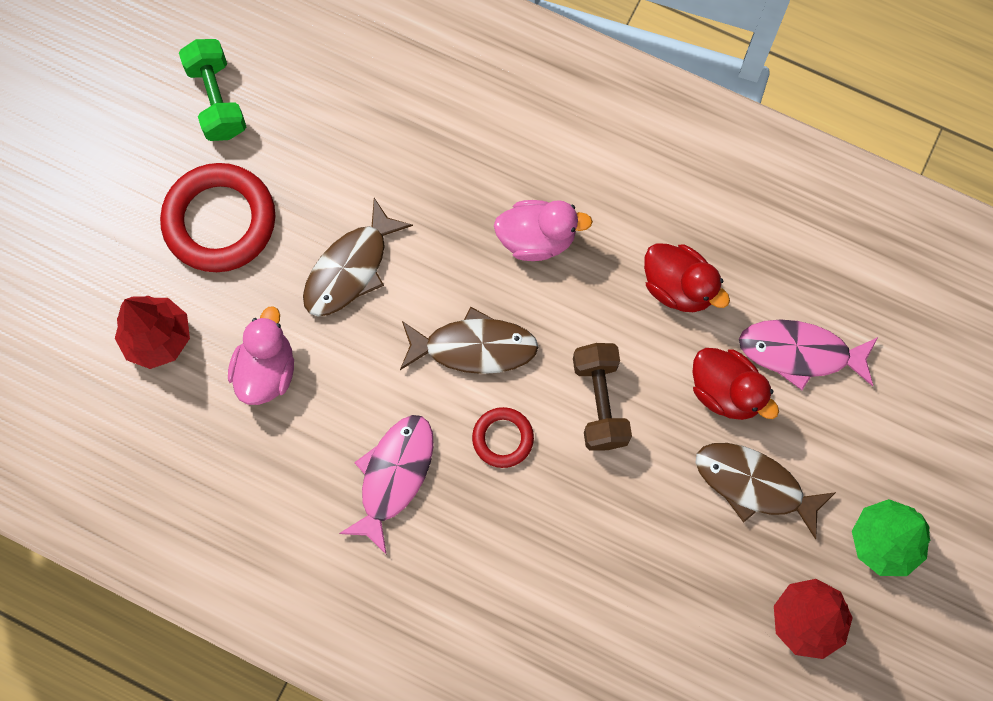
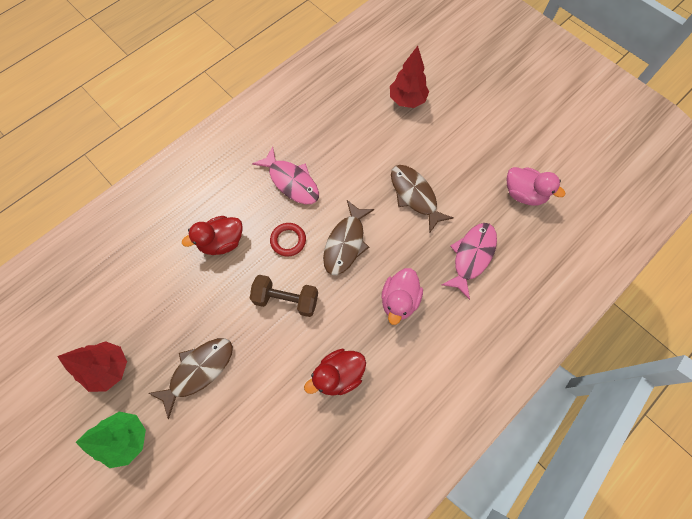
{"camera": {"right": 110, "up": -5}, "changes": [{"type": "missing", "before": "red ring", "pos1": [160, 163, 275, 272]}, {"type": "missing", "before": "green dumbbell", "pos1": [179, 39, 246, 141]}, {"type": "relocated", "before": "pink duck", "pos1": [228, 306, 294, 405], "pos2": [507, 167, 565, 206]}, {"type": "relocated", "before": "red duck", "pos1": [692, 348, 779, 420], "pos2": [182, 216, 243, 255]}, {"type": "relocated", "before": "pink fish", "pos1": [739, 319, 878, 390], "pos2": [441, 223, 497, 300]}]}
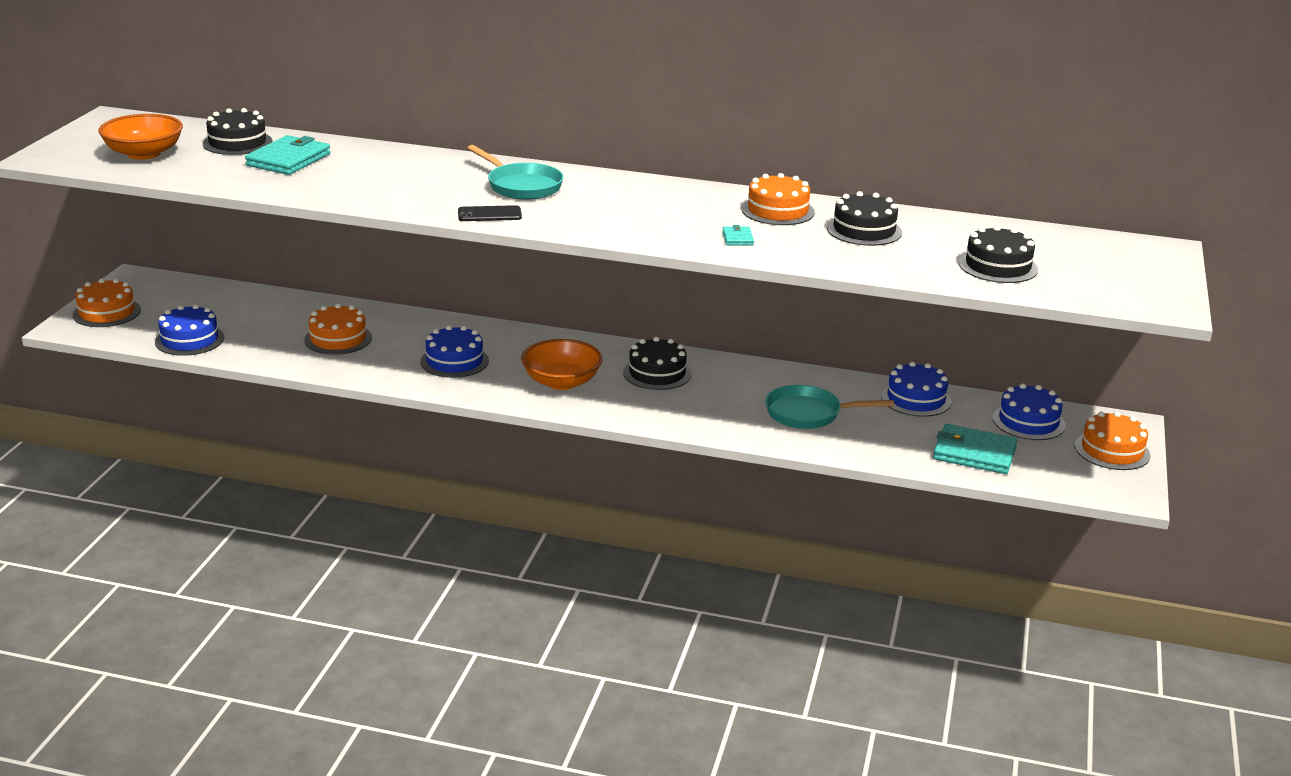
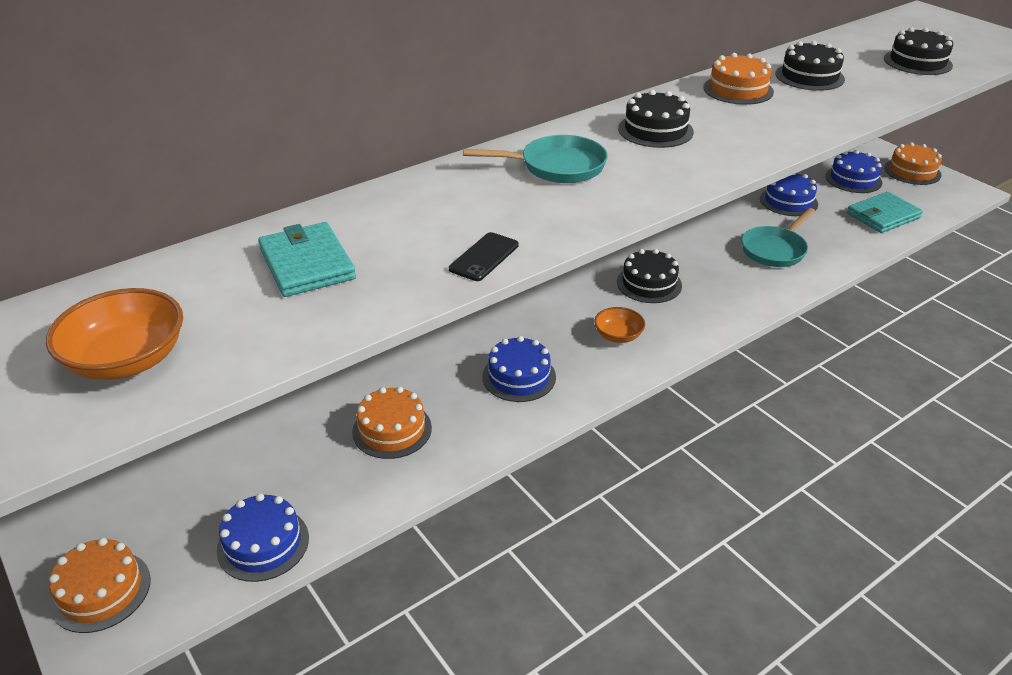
{"camera": {"right": -50, "up": 10}, "changes": [{"type": "missing", "before": "turquoise wallet", "pos1": [723, 225, 754, 245]}, {"type": "relocated", "before": "black cake", "pos1": [203, 108, 272, 155], "pos2": [618, 90, 694, 148]}, {"type": "relocated", "before": "black phone", "pos1": [458, 205, 522, 221], "pos2": [449, 232, 519, 281]}, {"type": "size", "before": "orange bowl", "pos1": [521, 339, 602, 390], "pos2": [594, 307, 645, 343], "scale": 0.62}]}
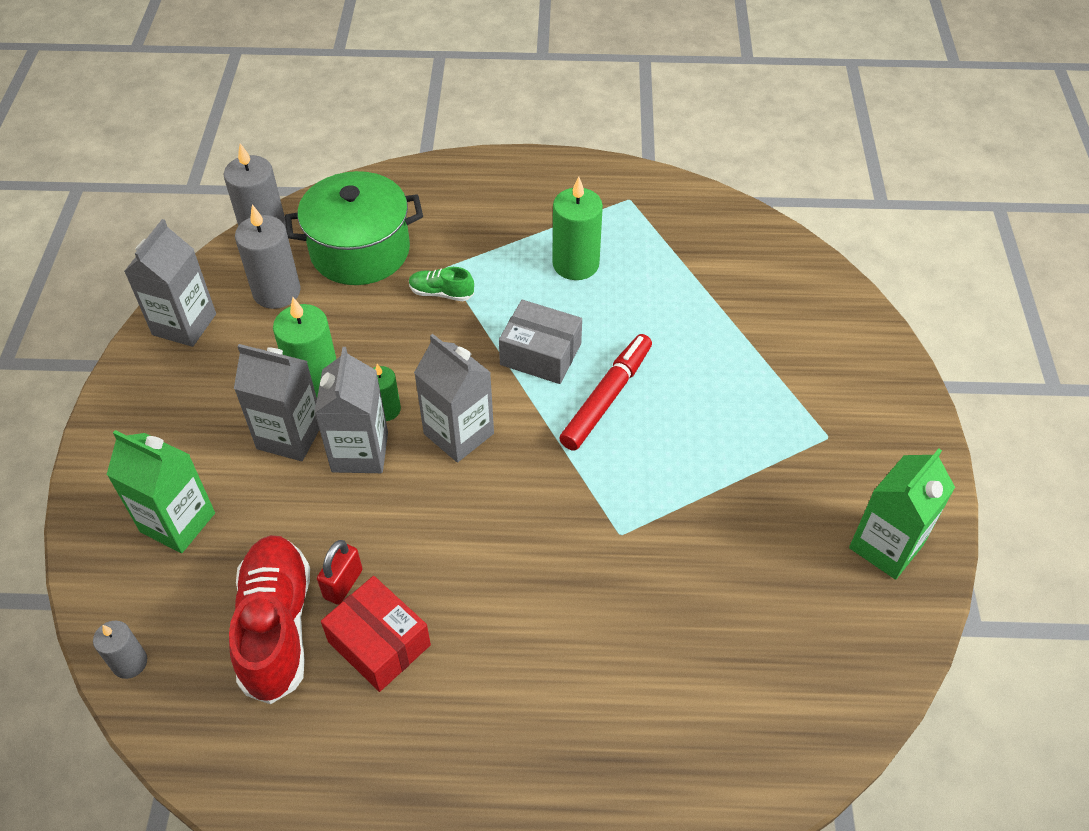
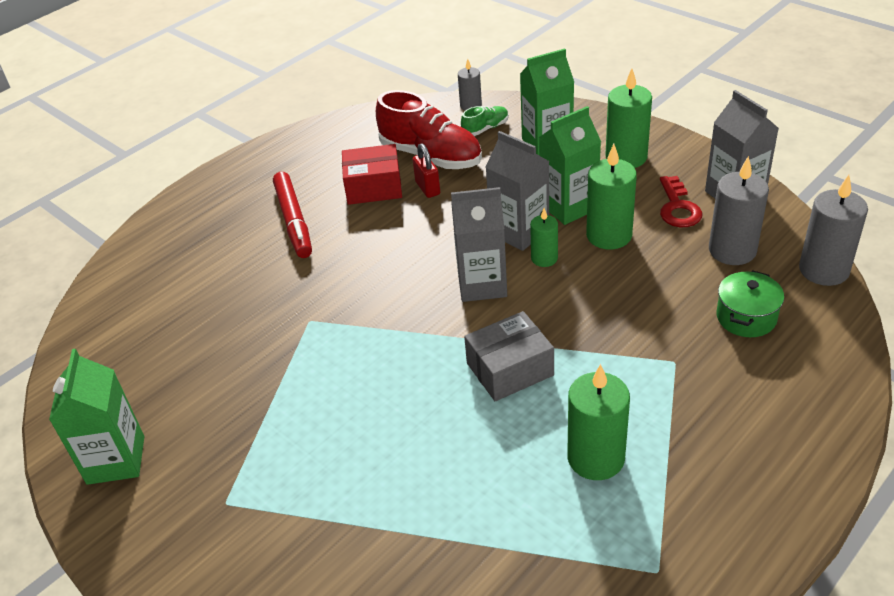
{"camera": {"right": 135, "up": -10}, "changes": [{"type": "appeared", "after": "green candle", "pos2": [605, 68, 652, 168]}, {"type": "appeared", "after": "red key", "pos2": [660, 176, 703, 227]}, {"type": "relocated", "before": "green shoe", "pos1": [409, 267, 474, 301], "pos2": [461, 106, 509, 136]}, {"type": "relocated", "before": "red marker", "pos1": [559, 334, 652, 451], "pos2": [273, 172, 312, 258]}, {"type": "colour", "before": "grey carton", "after": "green carton", "pos1": [234, 344, 319, 461], "pos2": [539, 106, 601, 225]}, {"type": "size", "before": "green pot", "pos1": [285, 171, 423, 285], "pos2": [716, 270, 784, 337], "scale": 0.54}]}
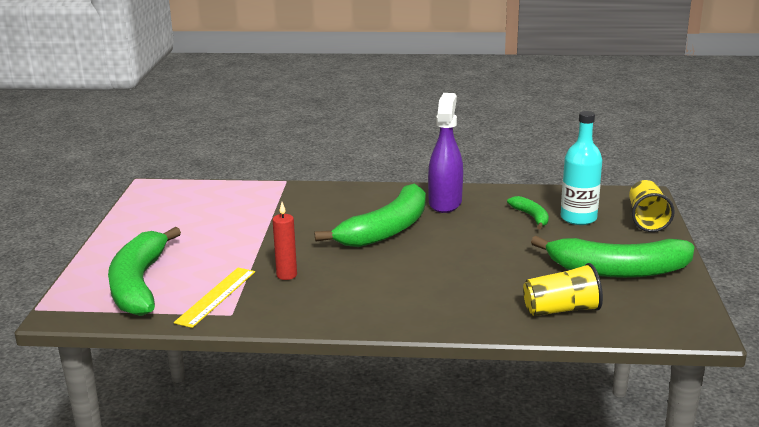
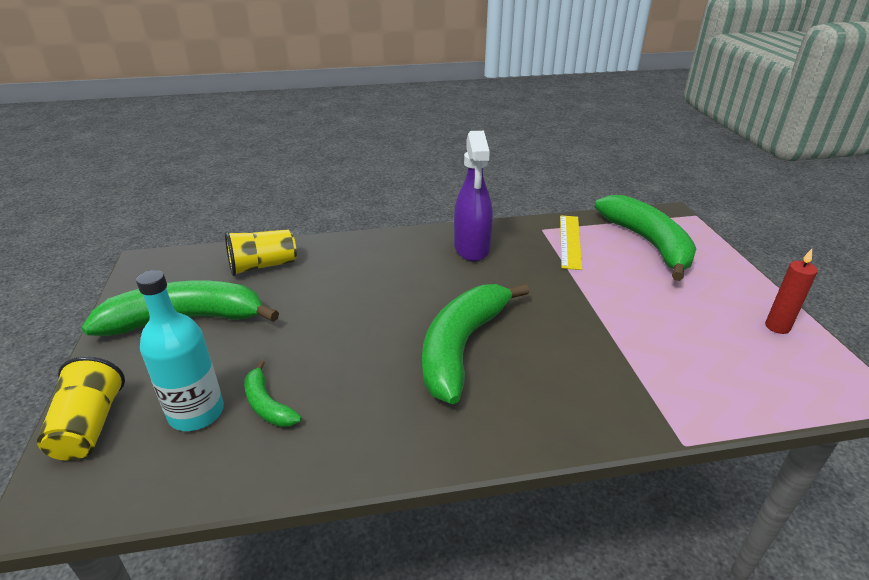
{"camera": {"right": 165, "up": 10}, "changes": [{"type": "relocated", "before": "red candle", "pos1": [272, 202, 297, 280], "pos2": [765, 249, 818, 334]}, {"type": "relocated", "before": "purple spray bottle", "pos1": [428, 93, 463, 213], "pos2": [454, 131, 493, 261]}]}
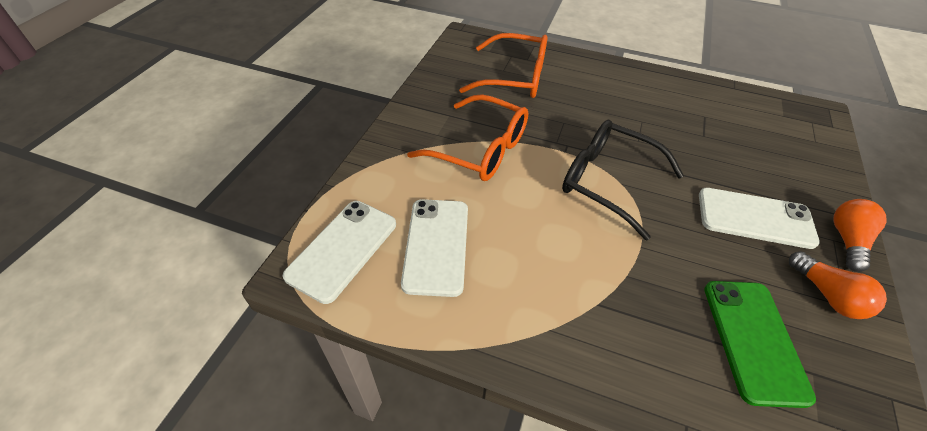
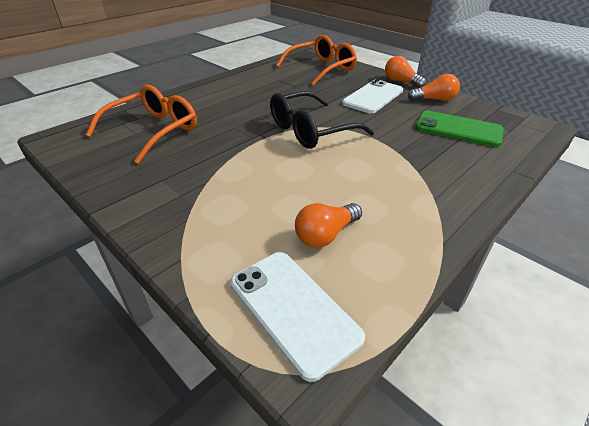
{"camera": {"right": -65, "up": -10}, "changes": [{"type": "relocated", "before": "orange glasses", "pos1": [407, 94, 528, 181], "pos2": [276, 35, 357, 86]}, {"type": "exchanged", "before": "white phone", "after": "orange light bulb", "pos1": [401, 199, 468, 297], "pos2": [295, 203, 362, 248]}]}
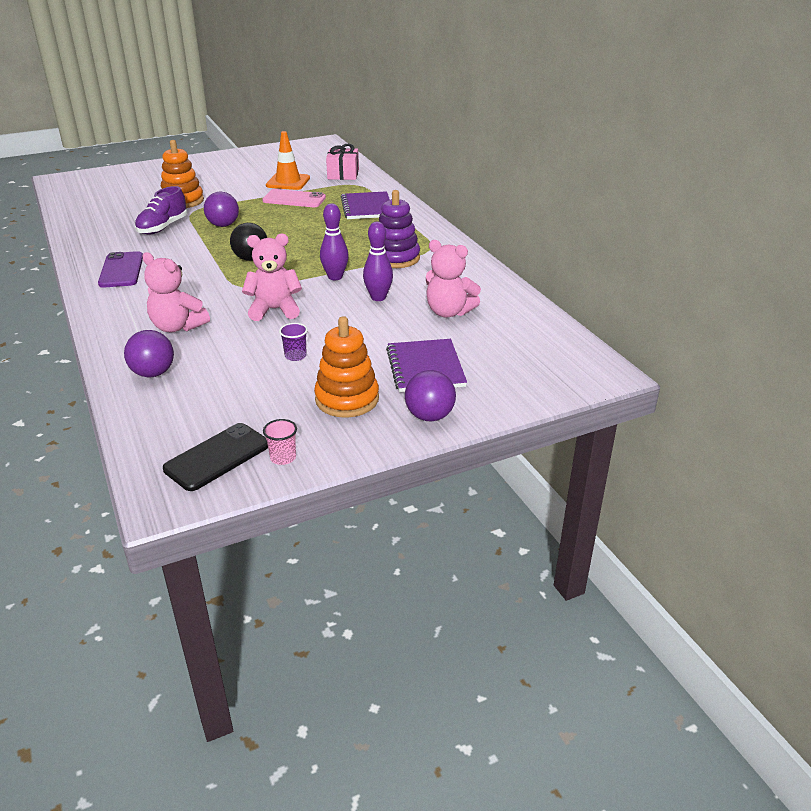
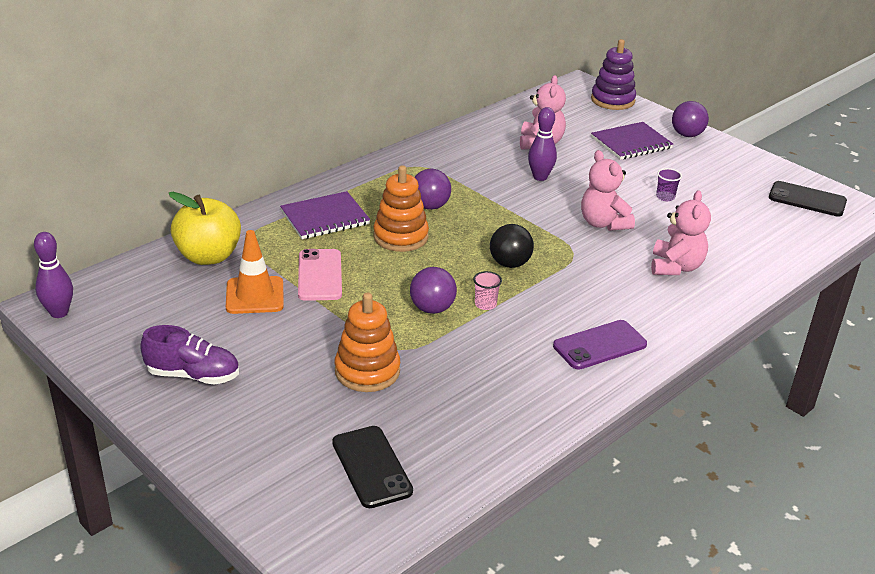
{"camera": {"right": -110, "up": 0}, "changes": [{"type": "appeared", "after": "black phone", "pos2": [332, 426, 413, 508]}, {"type": "relocated", "before": "purple ball", "pos1": [124, 330, 174, 377], "pos2": [414, 169, 451, 210]}, {"type": "relocated", "before": "purple shoe", "pos1": [135, 186, 187, 235], "pos2": [140, 325, 239, 385]}, {"type": "relocated", "before": "pink cup", "pos1": [263, 419, 297, 465], "pos2": [473, 271, 502, 310]}, {"type": "relocated", "before": "orange stacking toy", "pos1": [314, 316, 379, 418], "pos2": [373, 165, 429, 252]}, {"type": "relocated", "before": "purple bowling pin", "pos1": [320, 203, 349, 280], "pos2": [34, 232, 73, 318]}, {"type": "relocated", "before": "purple stacking toy", "pos1": [379, 190, 420, 268], "pos2": [591, 39, 636, 110]}, {"type": "exchanged", "before": "pink gift", "after": "yellow apple", "pos1": [326, 144, 359, 180], "pos2": [169, 192, 241, 265]}]}
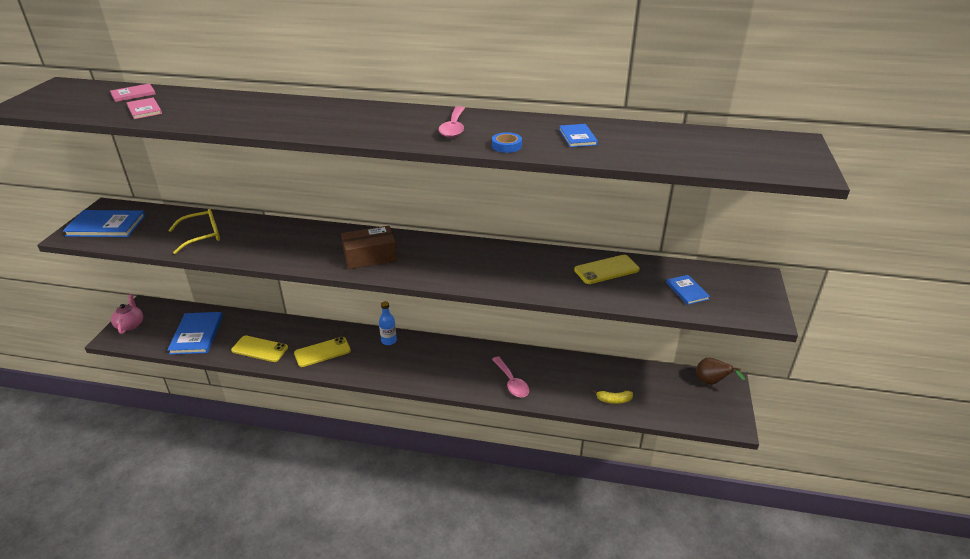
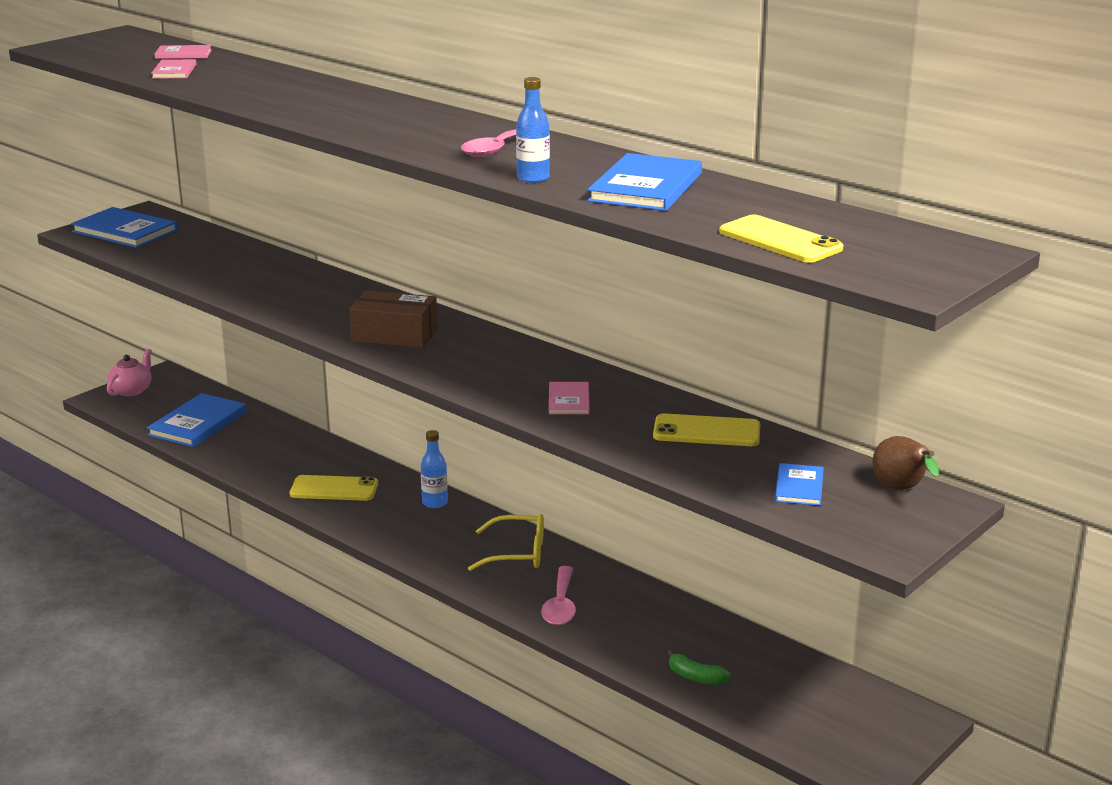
{"camera": {"right": 30, "up": -10}, "changes": [{"type": "appeared", "after": "pink book", "pos2": [549, 382, 590, 414]}, {"type": "relocated", "before": "yellow glasses", "pos1": [168, 209, 220, 254], "pos2": [468, 514, 544, 571]}, {"type": "relocated", "before": "yellow phone", "pos1": [231, 335, 288, 362], "pos2": [719, 215, 844, 263]}, {"type": "relocated", "before": "brown pear", "pos1": [696, 358, 745, 385], "pos2": [872, 436, 939, 490]}, {"type": "exchanged", "before": "blue tape", "after": "blue bottle", "pos1": [492, 132, 522, 153], "pos2": [516, 77, 550, 183]}, {"type": "colour", "before": "yellow banana", "after": "green banana", "pos1": [593, 390, 633, 404], "pos2": [668, 650, 731, 685]}, {"type": "size", "before": "blue book", "pos1": [559, 124, 598, 147], "pos2": [588, 153, 702, 211], "scale": 1.84}]}
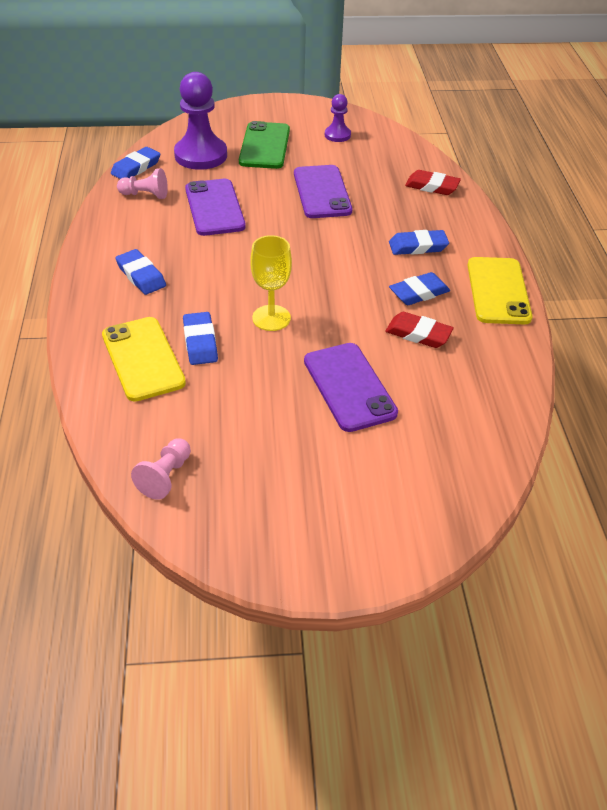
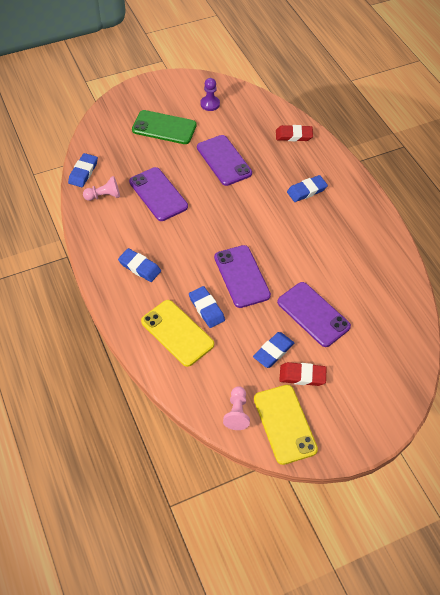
{"camera": {"right": -20, "up": 10}, "changes": [{"type": "missing", "before": "purple pawn", "pos1": [174, 72, 227, 170]}, {"type": "relocated", "before": "red eraser", "pos1": [385, 312, 454, 348], "pos2": [279, 362, 327, 386]}, {"type": "relocated", "before": "blue eraser", "pos1": [389, 272, 450, 305], "pos2": [253, 332, 294, 368]}, {"type": "relocated", "before": "yellow phone", "pos1": [467, 257, 533, 324], "pos2": [254, 385, 318, 465]}, {"type": "exchanged", "before": "yellow goblet", "after": "purple phone", "pos1": [250, 235, 292, 331], "pos2": [214, 245, 271, 308]}, {"type": "spun", "before": "green phone", "pos1": [239, 121, 290, 169], "pos2": [132, 110, 197, 144], "turn": -60}]}
